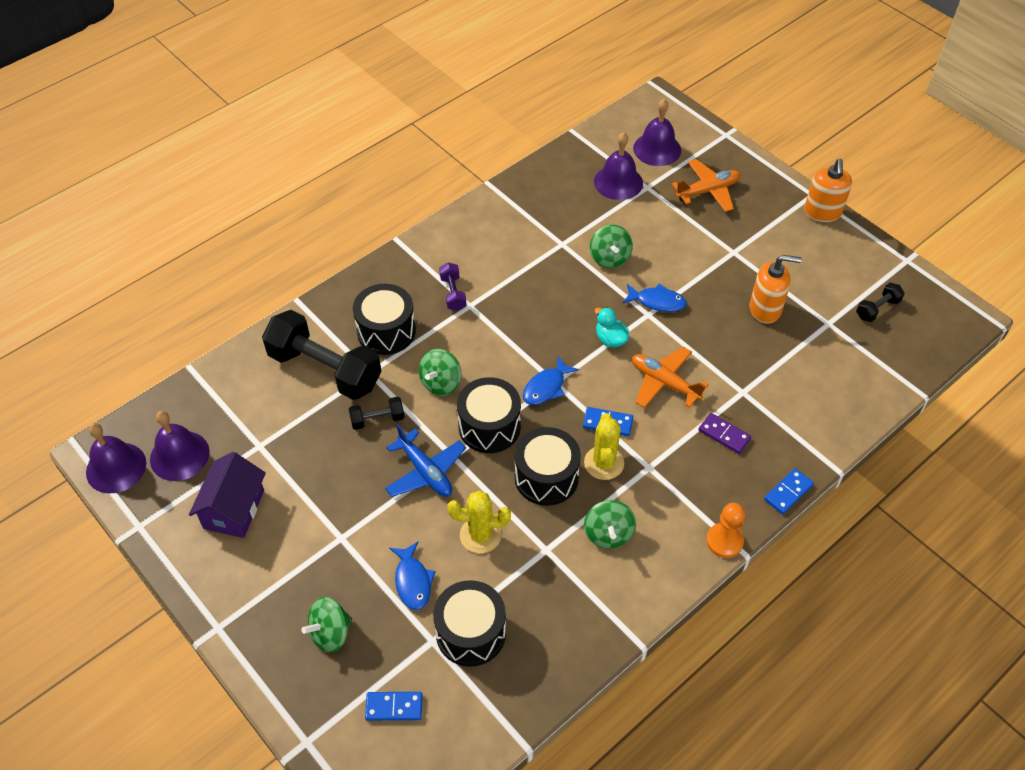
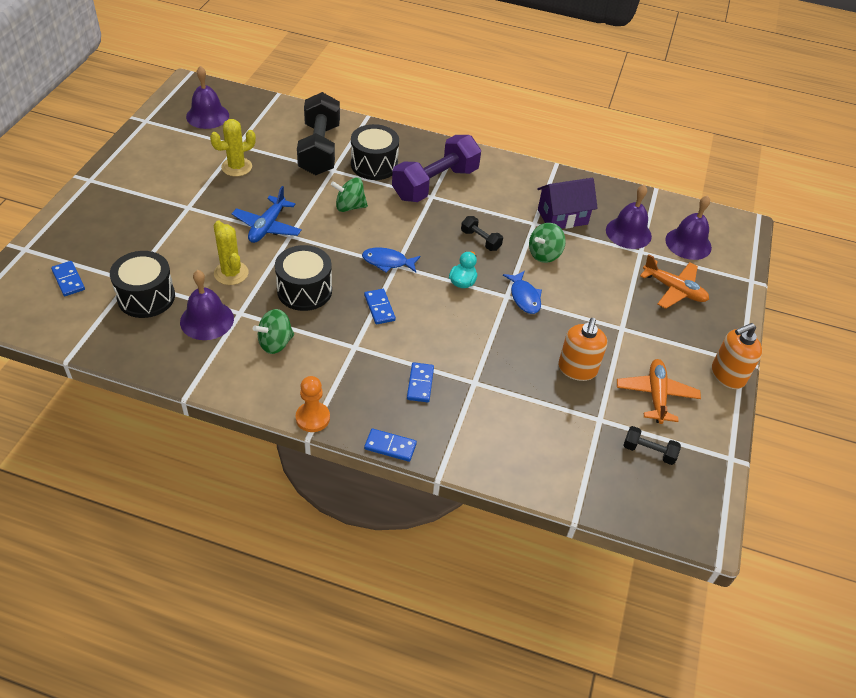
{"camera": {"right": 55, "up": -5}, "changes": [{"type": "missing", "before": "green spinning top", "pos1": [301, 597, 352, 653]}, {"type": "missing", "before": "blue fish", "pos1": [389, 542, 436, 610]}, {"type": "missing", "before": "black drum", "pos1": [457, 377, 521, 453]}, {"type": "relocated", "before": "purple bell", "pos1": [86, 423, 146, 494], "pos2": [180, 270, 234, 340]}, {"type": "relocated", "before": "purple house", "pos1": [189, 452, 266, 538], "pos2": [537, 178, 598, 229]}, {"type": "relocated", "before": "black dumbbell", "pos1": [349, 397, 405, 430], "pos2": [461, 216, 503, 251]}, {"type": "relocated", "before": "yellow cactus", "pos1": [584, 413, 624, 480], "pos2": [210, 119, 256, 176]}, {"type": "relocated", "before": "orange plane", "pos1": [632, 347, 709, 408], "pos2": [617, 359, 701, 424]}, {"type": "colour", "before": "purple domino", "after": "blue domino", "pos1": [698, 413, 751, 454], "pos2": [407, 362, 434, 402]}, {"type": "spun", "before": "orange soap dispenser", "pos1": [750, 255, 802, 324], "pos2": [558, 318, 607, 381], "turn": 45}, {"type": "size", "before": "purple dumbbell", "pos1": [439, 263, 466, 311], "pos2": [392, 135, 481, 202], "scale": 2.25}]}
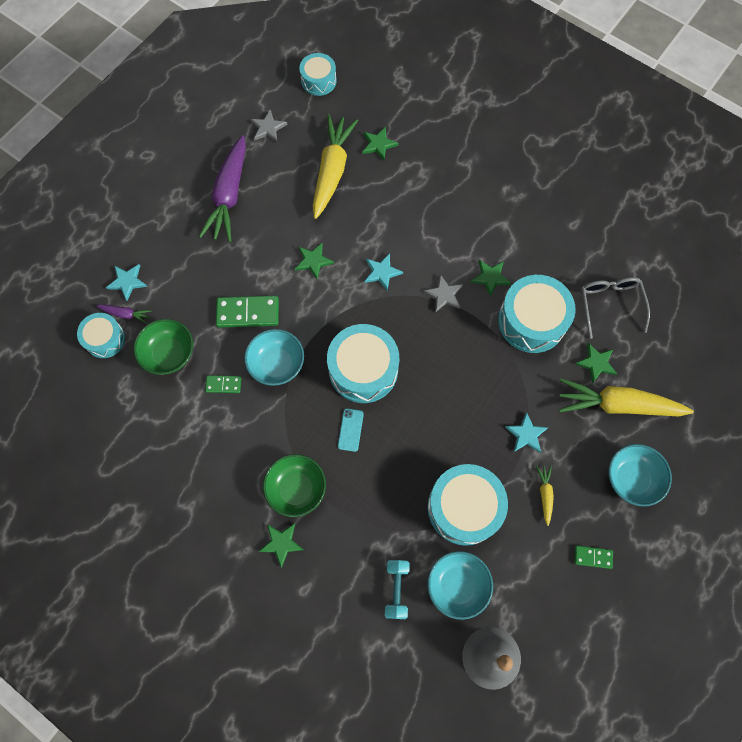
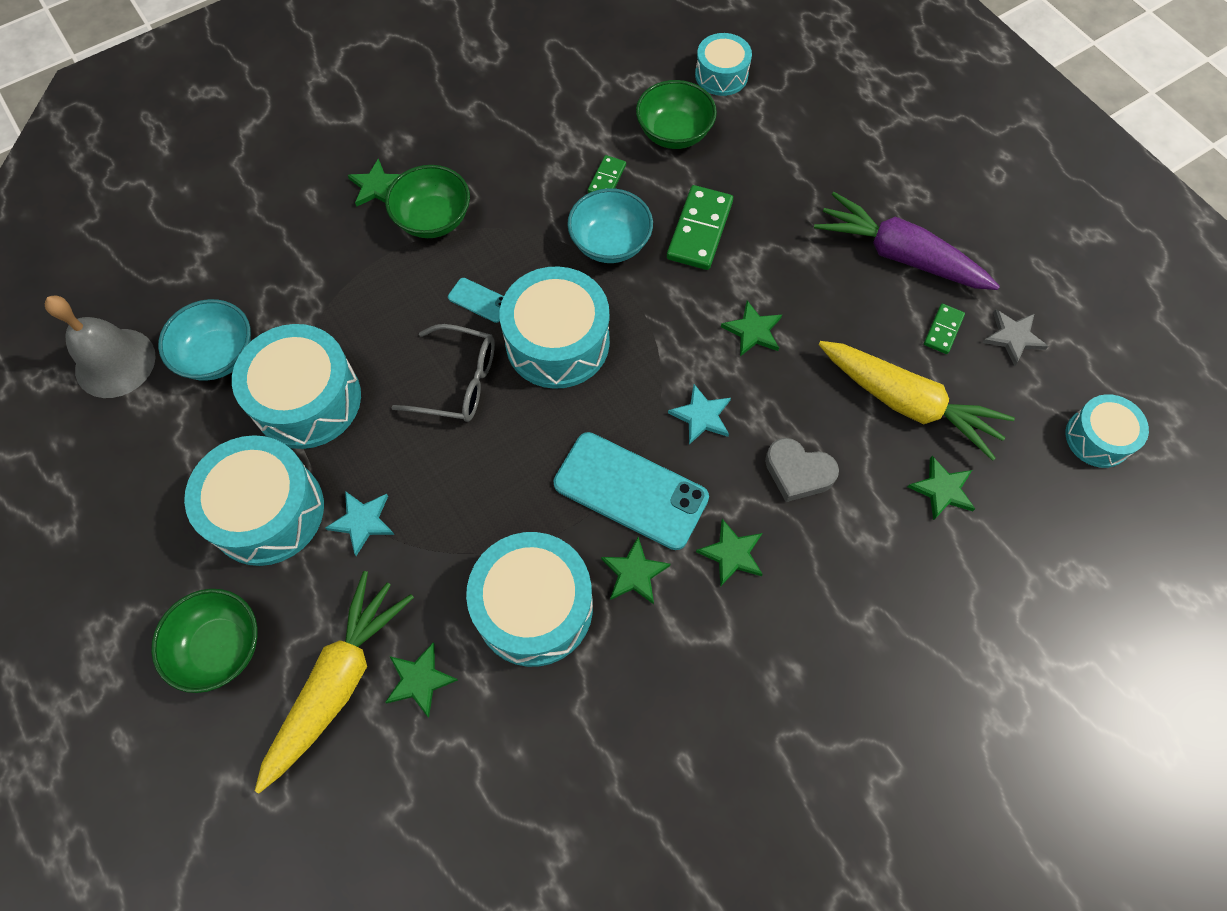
{"camera": {"right": 110, "up": -5}, "changes": [{"type": "missing", "before": "purple carrot", "pos1": [96, 304, 152, 324]}, {"type": "missing", "before": "turquoise star", "pos1": [106, 264, 148, 301]}, {"type": "missing", "before": "turquoise dumbbell", "pos1": [385, 560, 410, 619]}, {"type": "appeared", "after": "green star", "pos2": [696, 519, 763, 587]}, {"type": "appeared", "after": "grey heart", "pos2": [765, 438, 839, 502]}, {"type": "relocated", "before": "green domino", "pos1": [574, 545, 613, 569], "pos2": [924, 304, 965, 354]}, {"type": "relocated", "before": "grey glasses", "pos1": [581, 277, 650, 339], "pos2": [391, 324, 495, 422]}, {"type": "exchanged", "before": "grey star", "after": "turquoise phone", "pos1": [423, 274, 463, 313], "pos2": [553, 432, 709, 550]}, {"type": "exchanged", "before": "yellow carrot", "after": "turquoise drum", "pos1": [536, 465, 554, 526], "pos2": [184, 435, 324, 566]}, {"type": "colour", "before": "turquoise bowl", "after": "green bowl", "pos1": [608, 444, 672, 507], "pos2": [151, 589, 258, 693]}]}
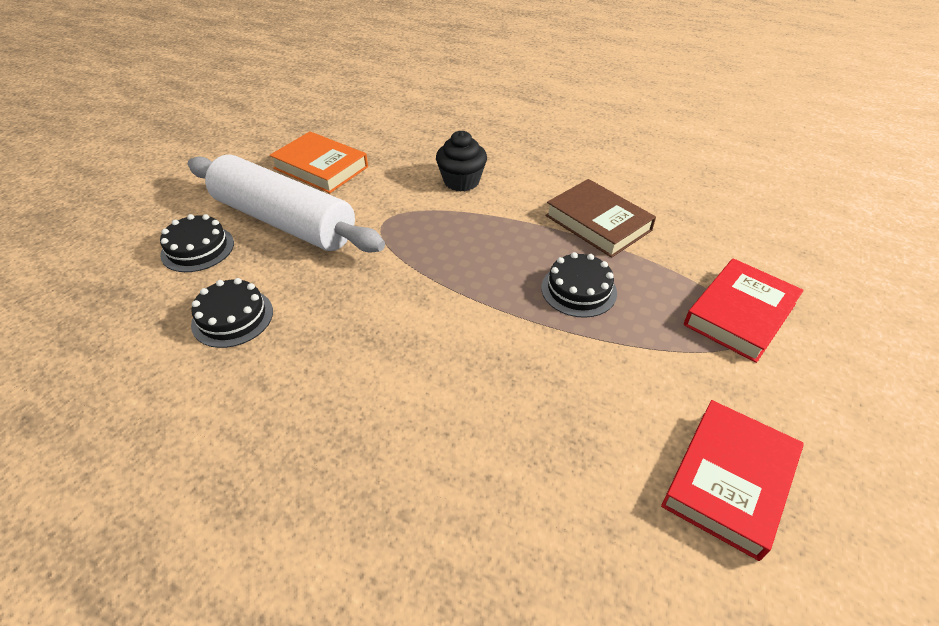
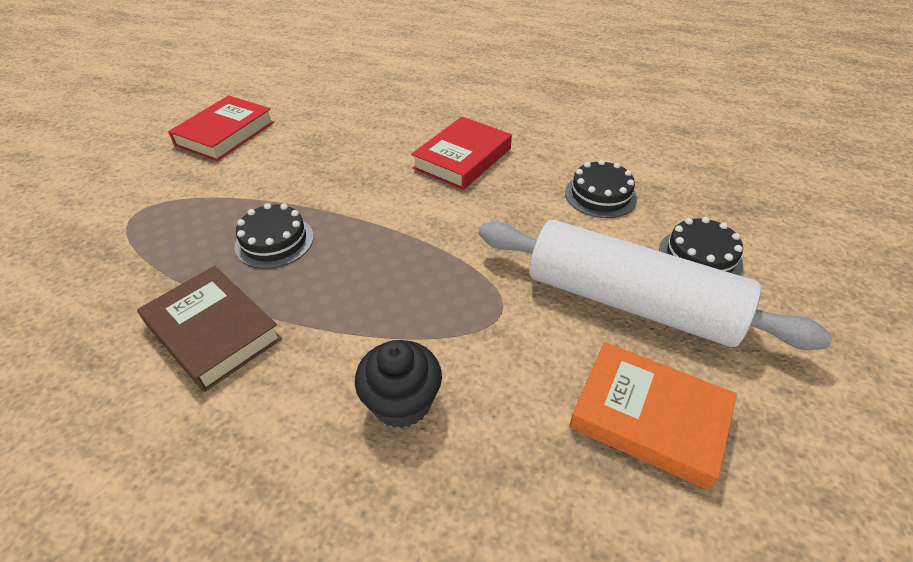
{"camera": {"right": 175, "up": 0}, "changes": [{"type": "relocated", "before": "red book", "pos1": [684, 258, 804, 363], "pos2": [411, 117, 512, 190]}]}
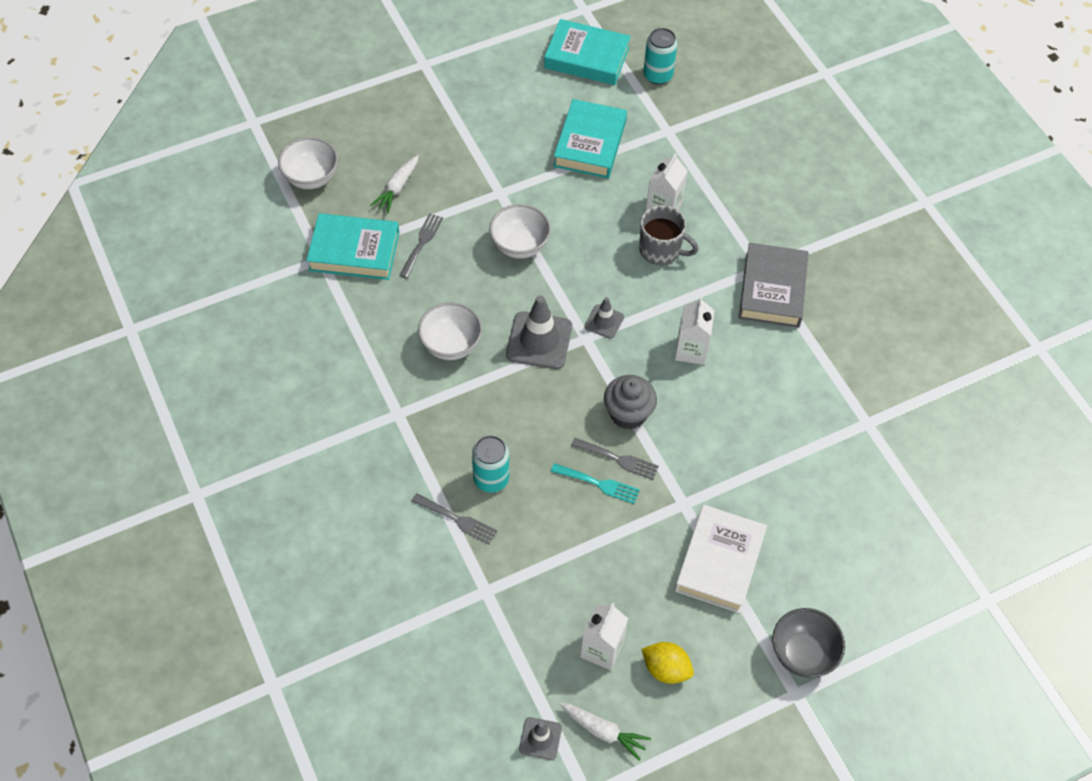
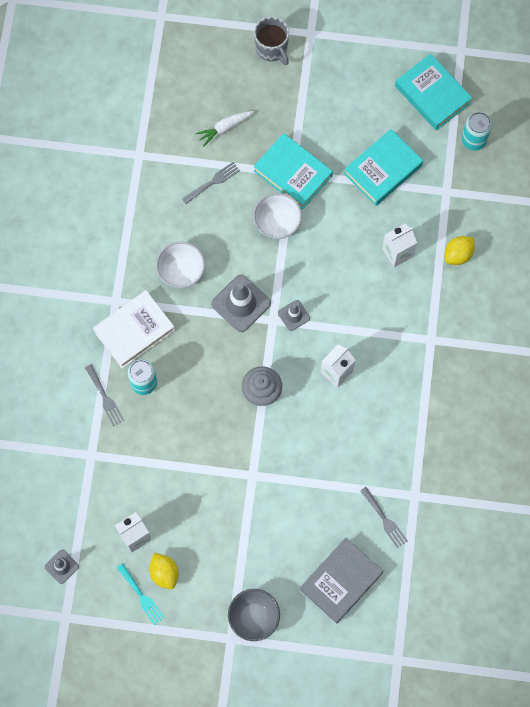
{"camera": {"right": 35, "up": 15}, "changes": [{"type": "missing", "before": "white bowl", "pos1": [278, 137, 338, 189]}, {"type": "missing", "before": "white carrot", "pos1": [560, 703, 651, 761]}, {"type": "appeared", "after": "yellow lemon", "pos2": [445, 236, 474, 265]}, {"type": "relocated", "before": "turquoise book", "pos1": [306, 213, 399, 280], "pos2": [254, 133, 333, 210]}, {"type": "relocated", "before": "turquoise fork", "pos1": [551, 463, 640, 504], "pos2": [117, 563, 165, 625]}, {"type": "relocated", "before": "grey fork", "pos1": [571, 438, 659, 480], "pos2": [360, 487, 408, 548]}, {"type": "relocated", "before": "grey mug", "pos1": [639, 205, 698, 265], "pos2": [254, 17, 289, 65]}, {"type": "relocated", "before": "white book", "pos1": [675, 505, 767, 613], "pos2": [93, 290, 175, 369]}, {"type": "relocated", "before": "grey book", "pos1": [739, 243, 809, 328], "pos2": [300, 538, 383, 623]}]}
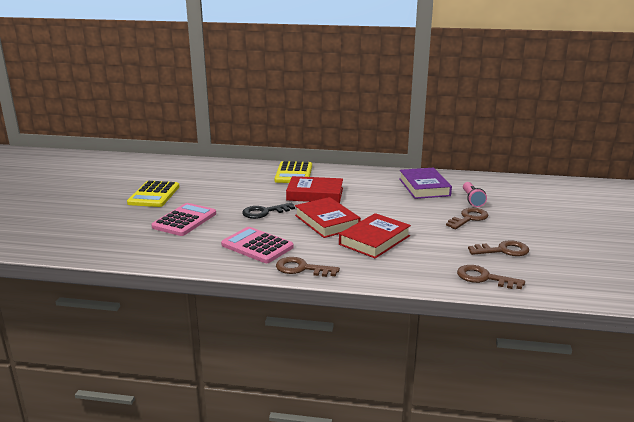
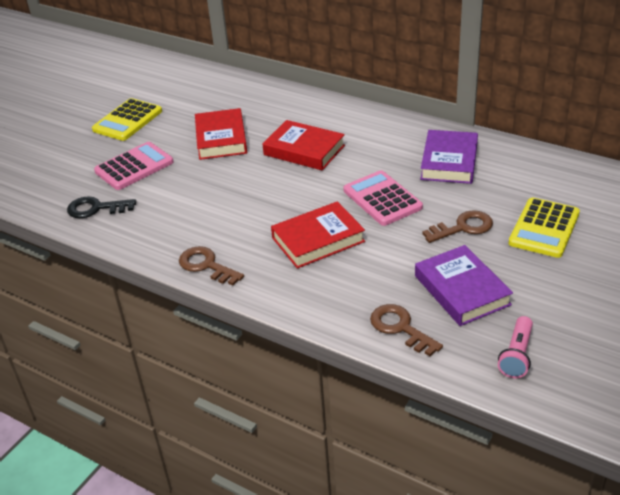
{"camera": {"right": 25, "up": 15}, "changes": [{"type": "relocated", "before": "pink calculator", "pos1": [221, 227, 294, 263], "pos2": [343, 170, 423, 226]}, {"type": "relocated", "before": "black key", "pos1": [242, 203, 295, 219], "pos2": [67, 196, 136, 218]}, {"type": "relocated", "before": "yellow calculator", "pos1": [275, 161, 312, 183], "pos2": [509, 198, 580, 258]}, {"type": "relocated", "before": "red book", "pos1": [295, 197, 361, 238], "pos2": [195, 108, 247, 160]}, {"type": "relocated", "before": "pink flashlight", "pos1": [463, 182, 487, 207], "pos2": [498, 316, 533, 378]}, {"type": "exchanged", "before": "brown key", "after": "purple book", "pos1": [468, 240, 529, 256], "pos2": [415, 245, 513, 326]}]}
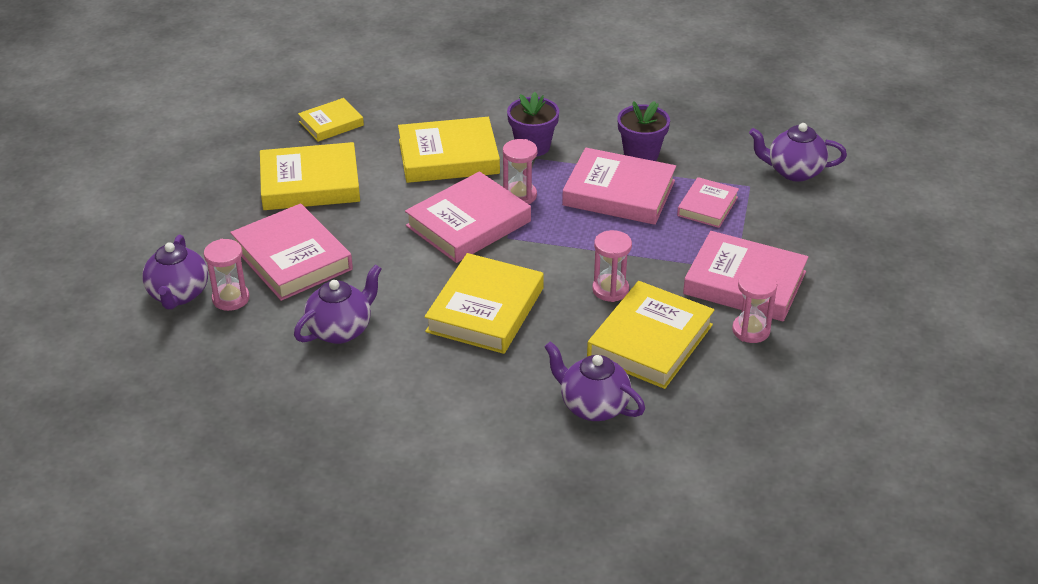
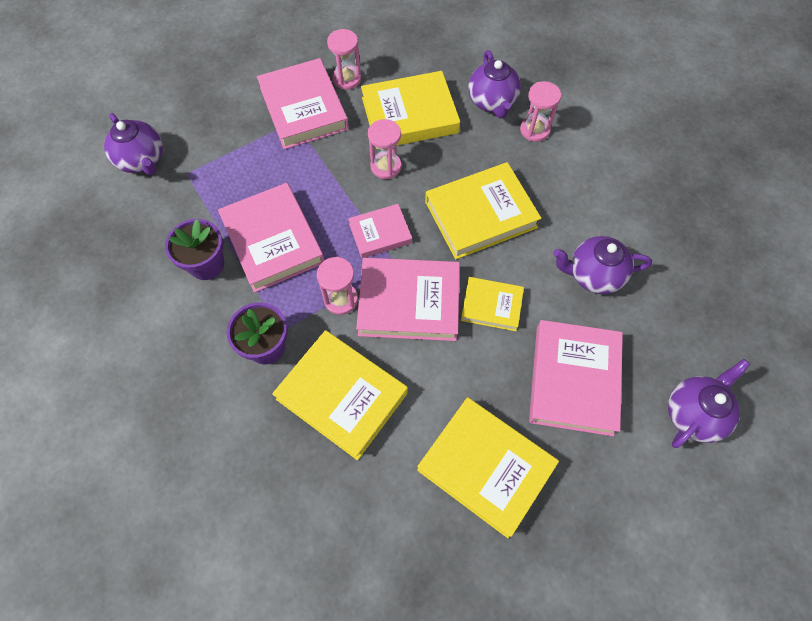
{"camera": {"right": -135, "up": 25}, "changes": [{"type": "relocated", "before": "pink hourglass", "pos1": [204, 239, 249, 311], "pos2": [520, 81, 561, 142]}, {"type": "relocated", "before": "yellow book", "pos1": [298, 98, 364, 142], "pos2": [461, 277, 524, 331]}, {"type": "relocated", "before": "pink book", "pos1": [677, 177, 739, 228], "pos2": [348, 204, 412, 258]}]}
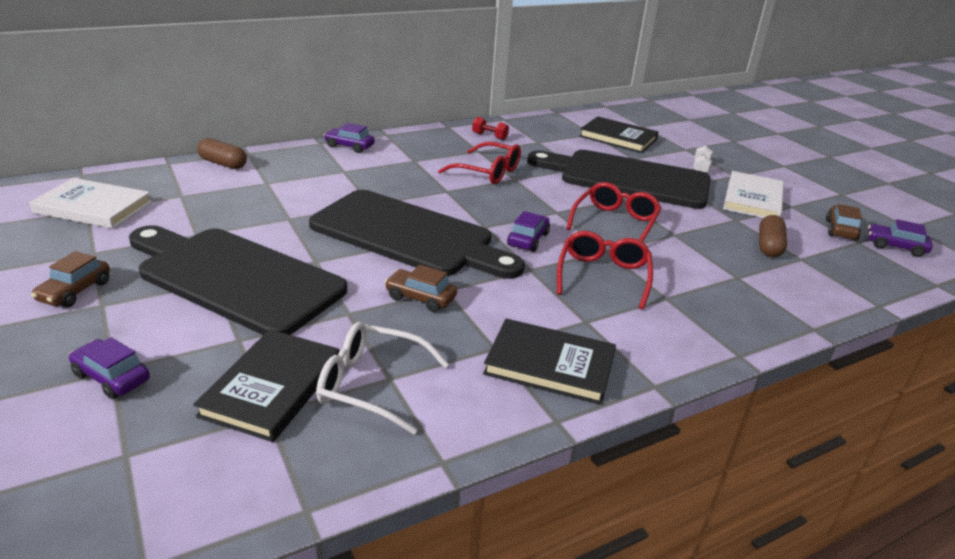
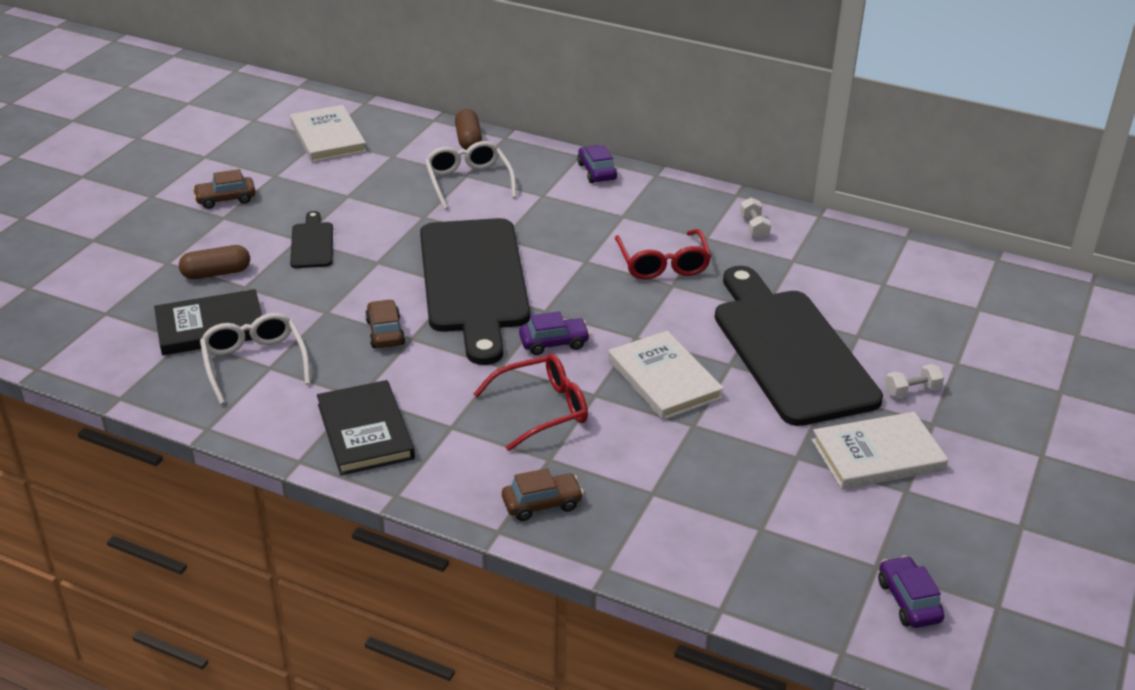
{"camera": {"right": 55, "up": 5}, "changes": [{"type": "missing", "before": "purple car", "pos1": [69, 337, 150, 399]}, {"type": "missing", "before": "black book", "pos1": [579, 116, 658, 153]}, {"type": "appeared", "after": "white glasses", "pos2": [425, 141, 517, 210]}, {"type": "relocated", "before": "brown capsule", "pos1": [759, 215, 787, 257], "pos2": [179, 245, 250, 279]}, {"type": "relocated", "before": "brown car", "pos1": [826, 204, 862, 241], "pos2": [502, 468, 584, 521]}, {"type": "exchanged", "before": "red glasses", "after": "white book", "pos1": [566, 182, 662, 242], "pos2": [608, 331, 724, 420]}, {"type": "colour", "before": "red dumbbell", "after": "white dumbbell", "pos1": [472, 117, 509, 140], "pos2": [740, 197, 771, 239]}, {"type": "size", "before": "black cutting board", "pos1": [129, 225, 347, 335], "pos2": [290, 211, 333, 268], "scale": 0.43}]}
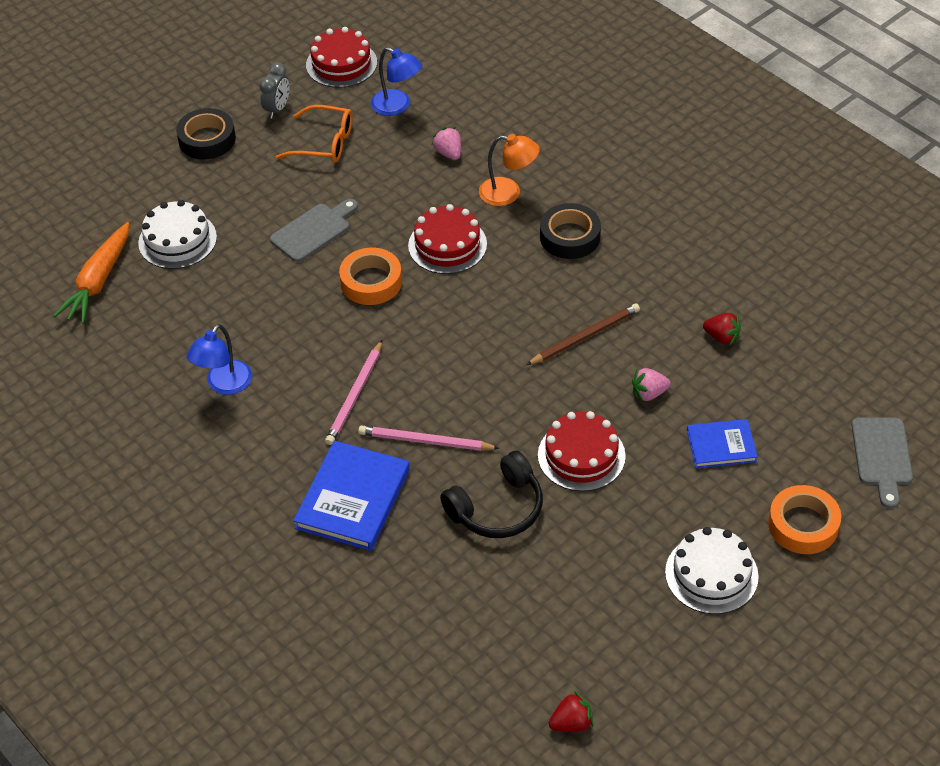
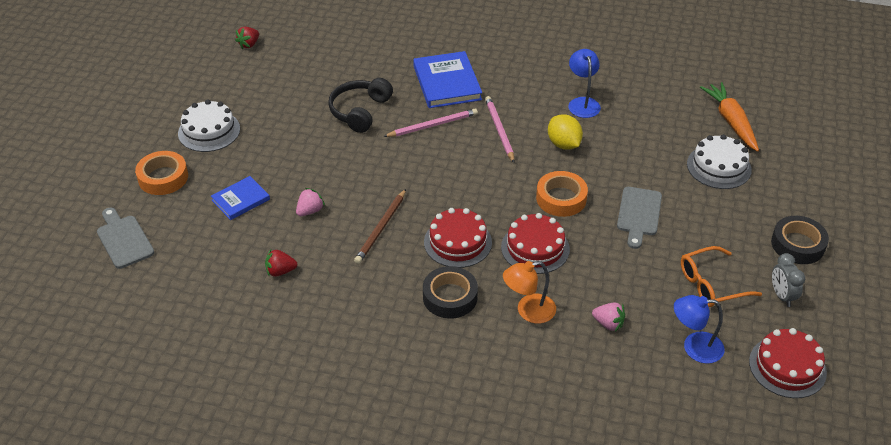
{"camera": {"right": 145, "up": -5}, "changes": [{"type": "appeared", "after": "yellow lemon", "pos2": [548, 114, 583, 150]}, {"type": "relocated", "before": "red cake", "pos1": [538, 411, 626, 491], "pos2": [424, 208, 492, 268]}]}
